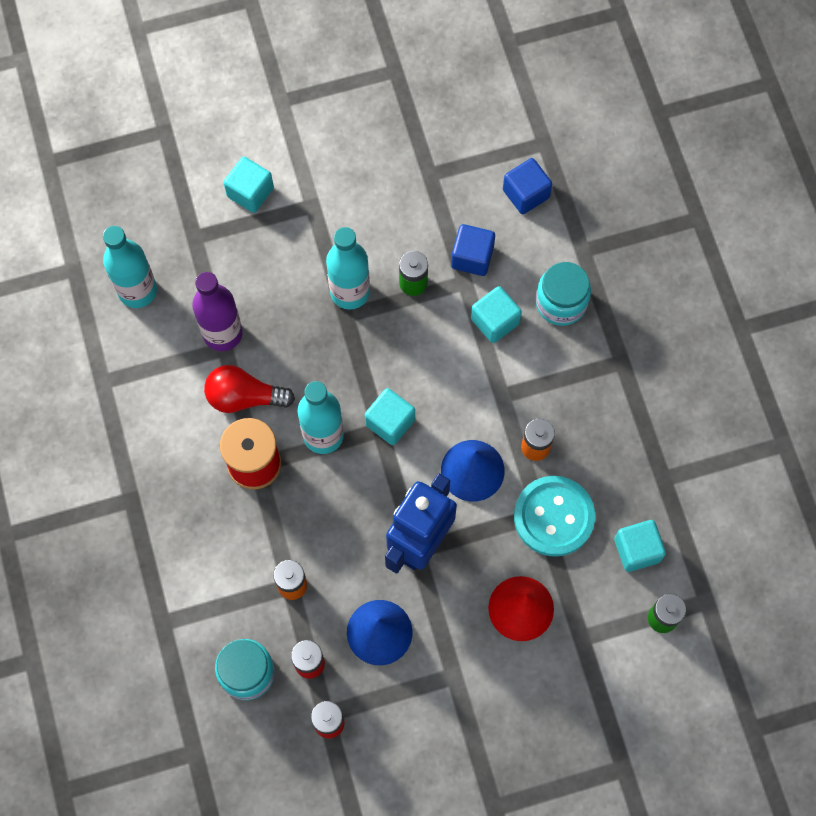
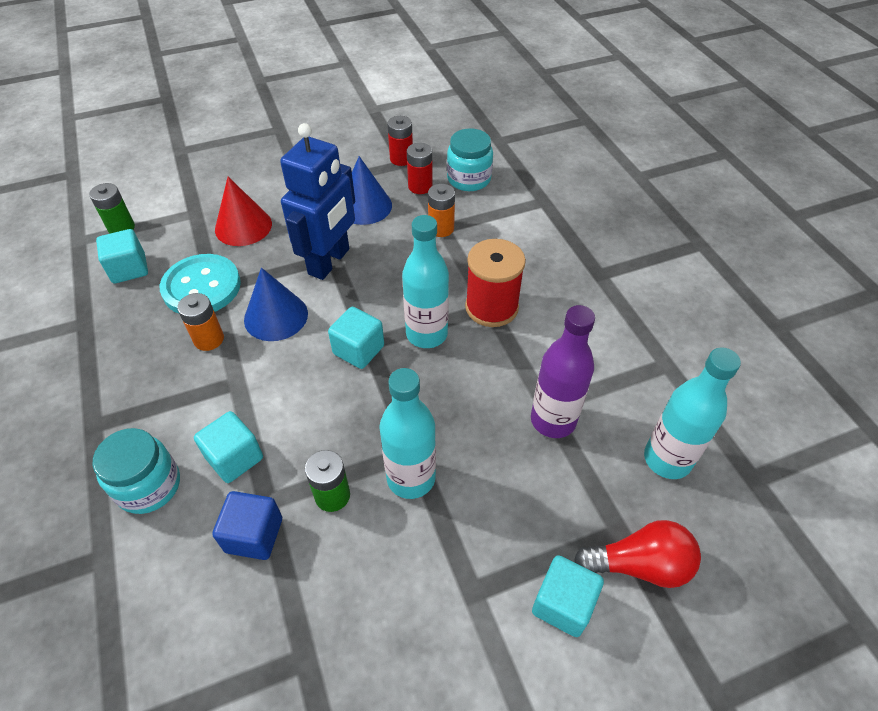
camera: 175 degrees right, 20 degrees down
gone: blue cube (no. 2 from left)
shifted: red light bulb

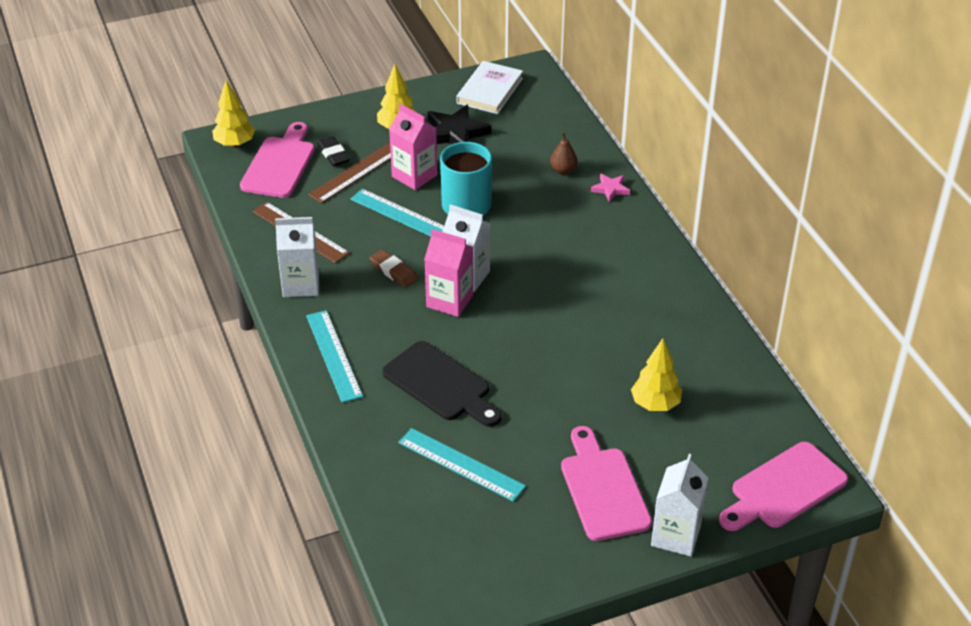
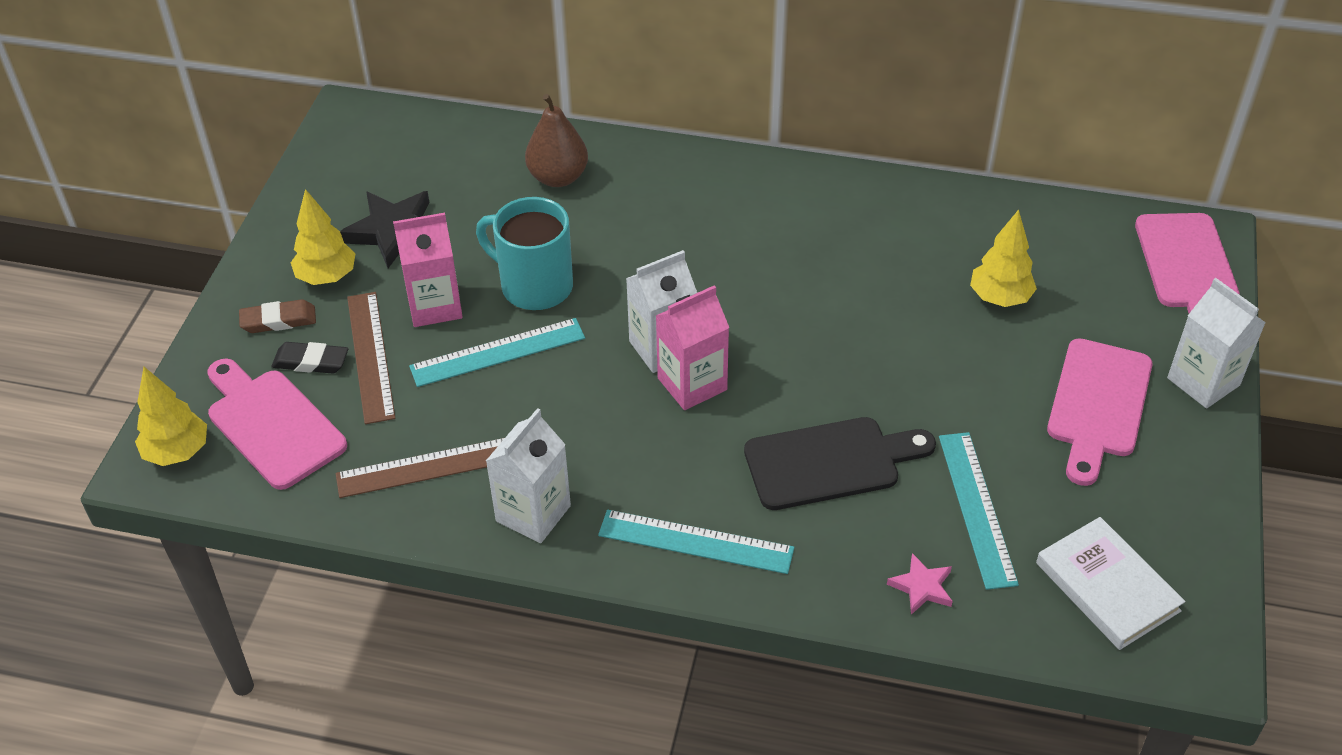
camera: 55 degrees left, 5 degrees up
shifted: brown eraser; pink star; white book
rotated: turquoise ruler (no. 3 from left) 75 degrees counterclockwise; pink cutting board (no. 2 from left) 90 degrees counterclockwise
scaled: brown pear x1.63

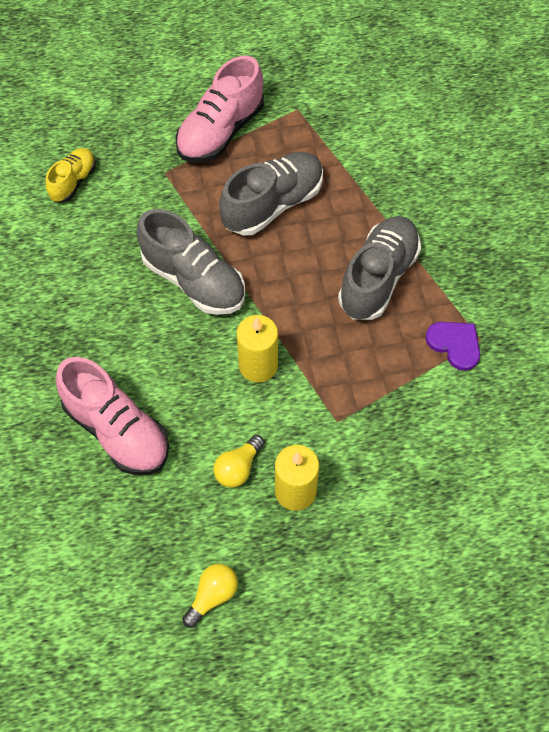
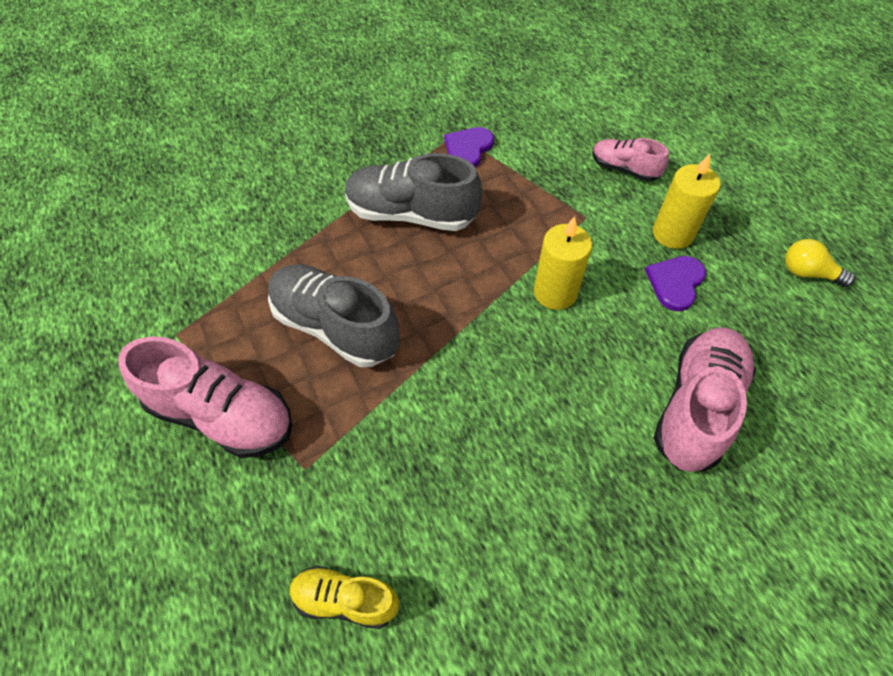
camera: 105 degrees left, 5 degrees down
gone: grey shoe (no. 1 from left)
new: pink shoe (no. 2 from left)
swapped: yellow light bulb (no. 2 from left) to purple heart (no. 2 from left)

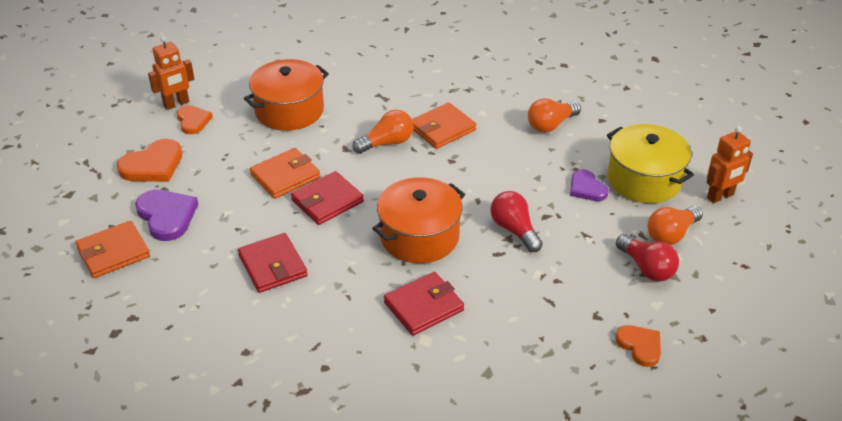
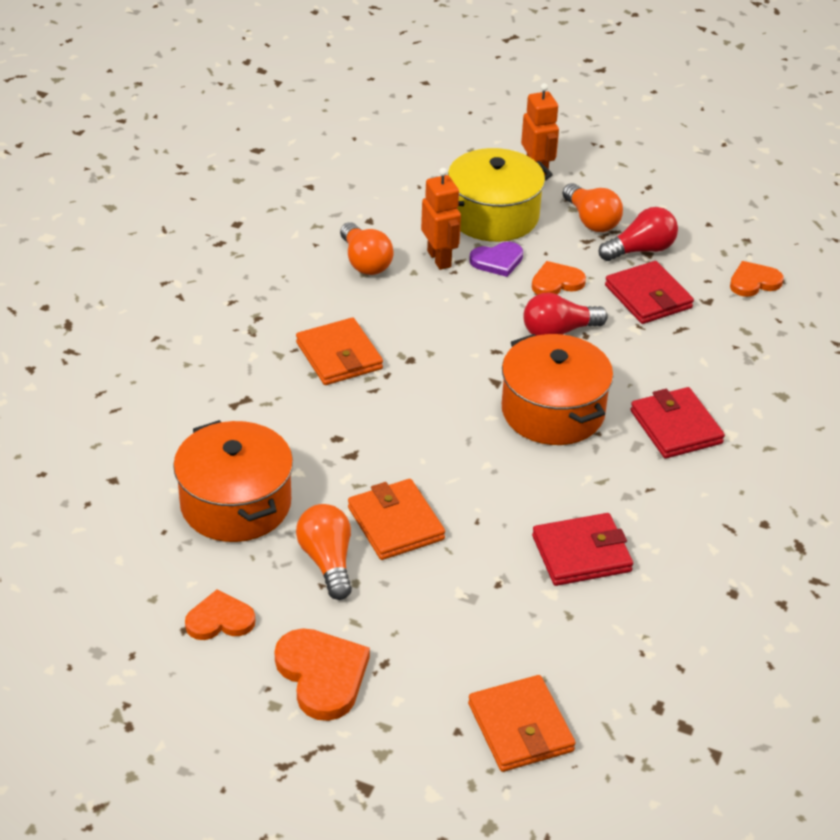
camera: 80 degrees left, 0 degrees up
gone: purple heart (no. 1 from left)
new: orange heart (no. 3 from left)
shifted: orange light bulb (no. 1 from left); orange robot (no. 1 from left); red wallet (no. 2 from left)

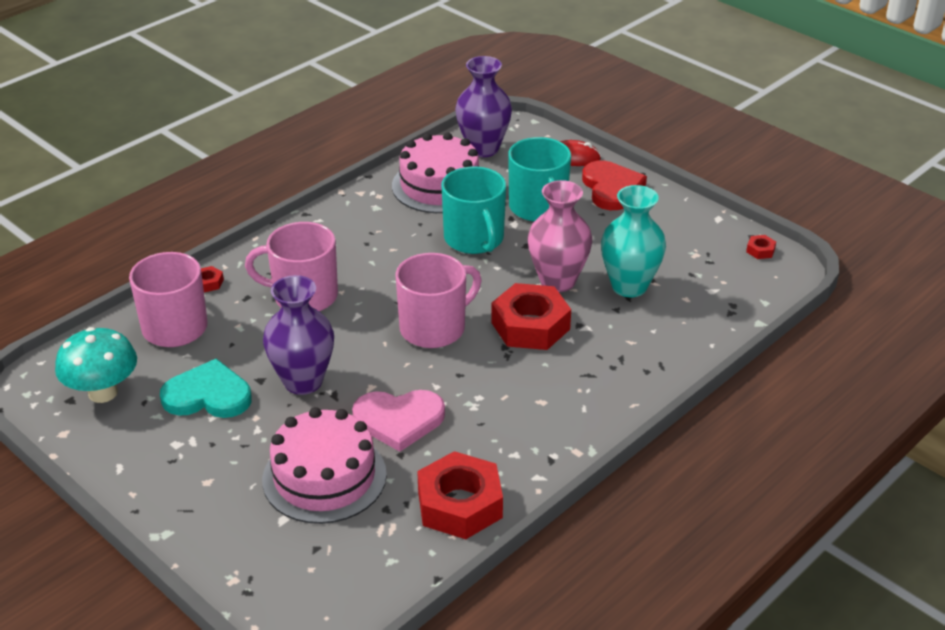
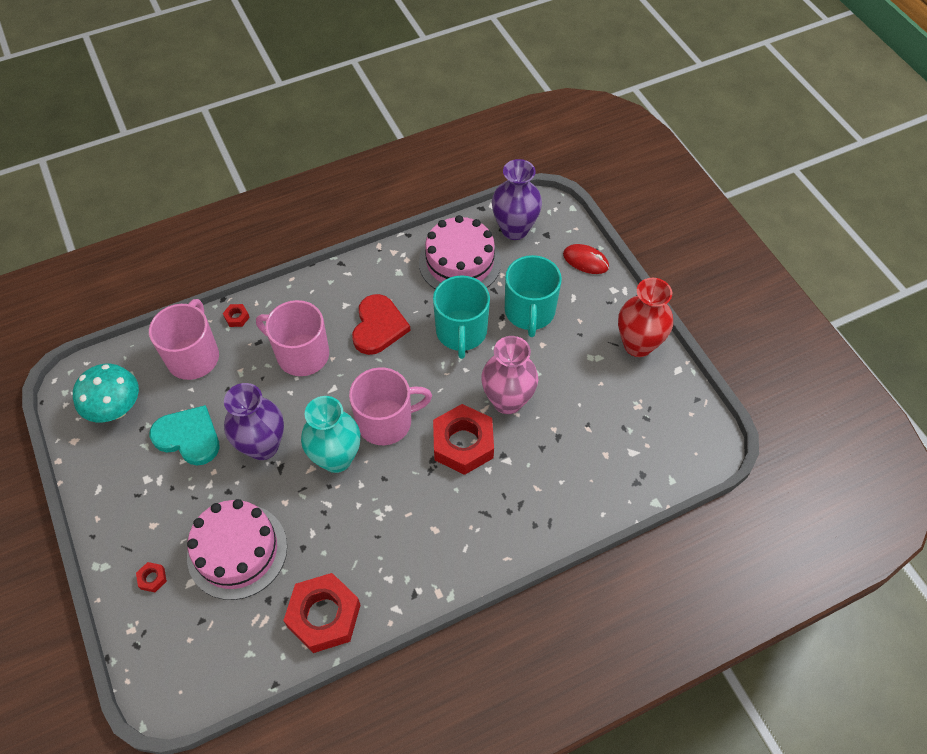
camera: 20 degrees right, 20 degrees up
gone: pink heart
new: red vase
shifted: red nut (no. 4 from left in the first image) to red nut (no. 1 from left); turquoise vase; red heart

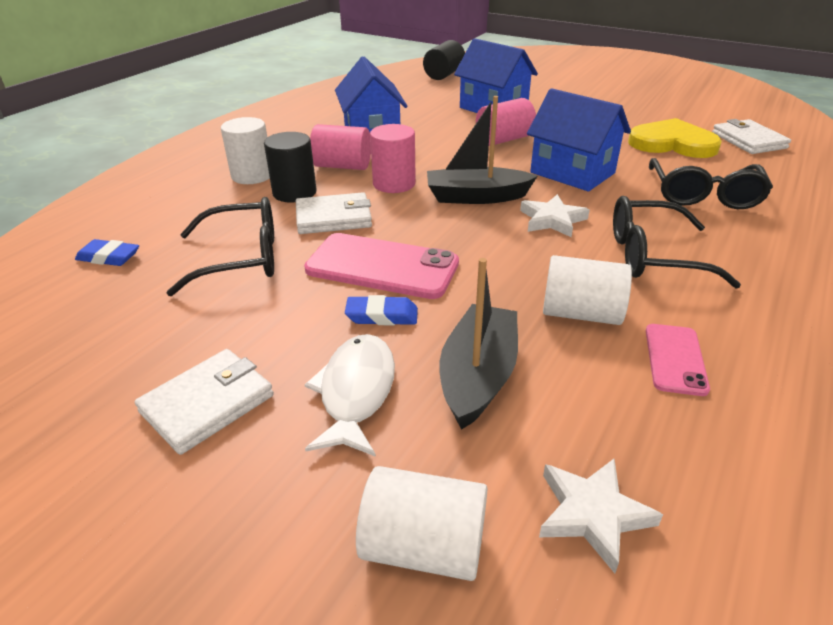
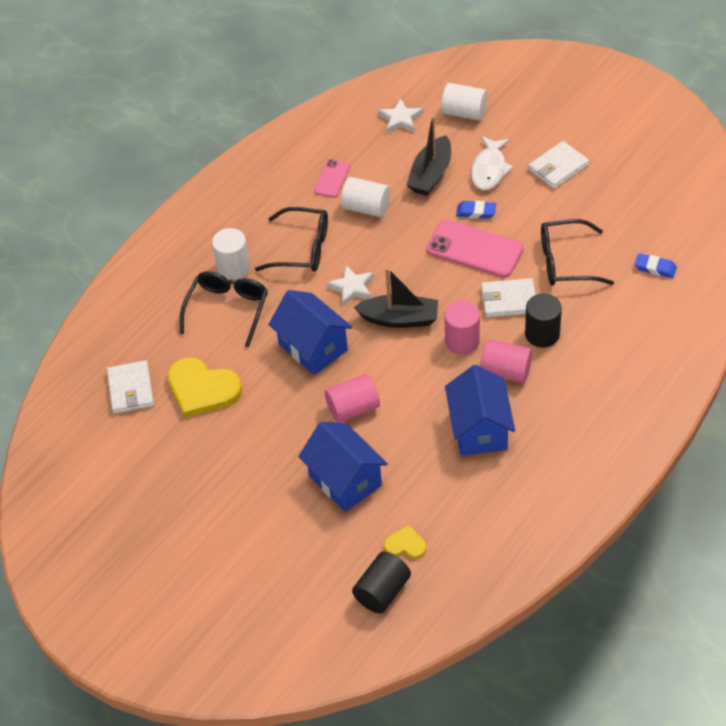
camera: 170 degrees left, 15 degrees up
new: yellow heart (no. 2 from left)
shifted: white cylinder (no. 1 from left)

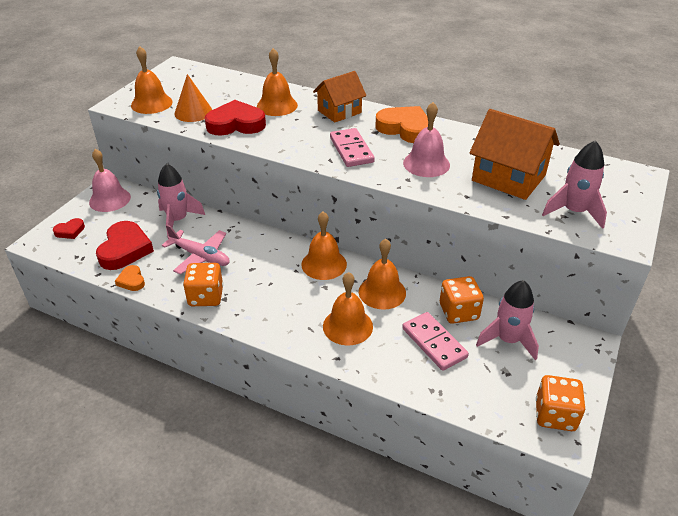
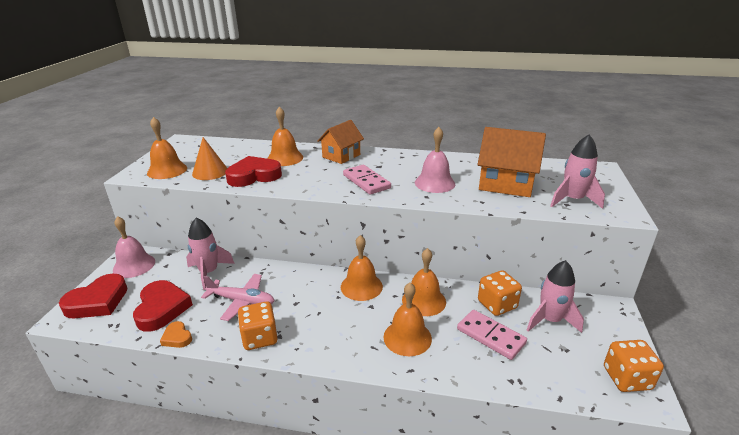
camera: 15 degrees left, 10 degrees down
gone: orange heart (no. 2 from left)
scaled: red heart (no. 1 from left) x1.99

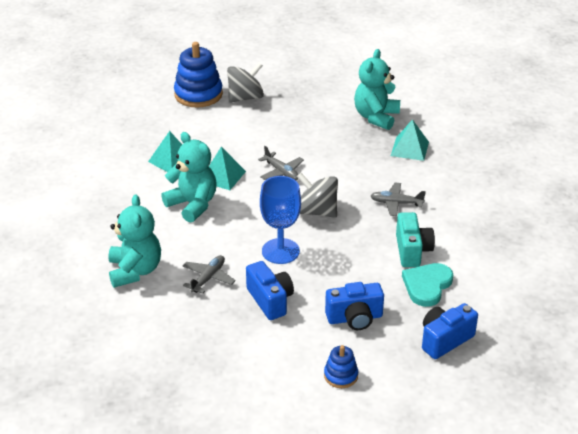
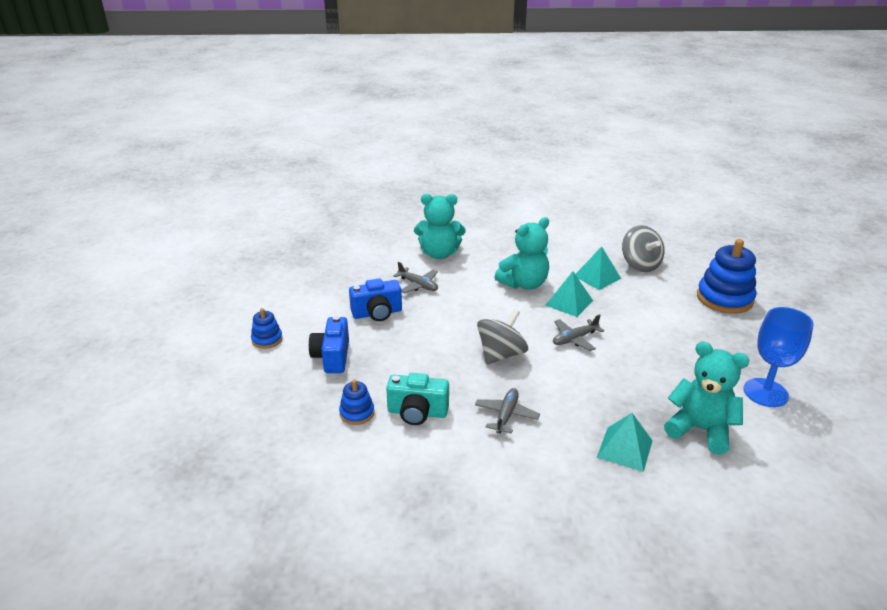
camera: 100 degrees right, 5 degrees down
gone: blue camera (no. 3 from left)
shifted: grey spinning top (no. 1 from left in the first image) to grey spinning top (no. 2 from left); blue goblet
swapped: turquoise heart to blue stacking toy (no. 2 from left)

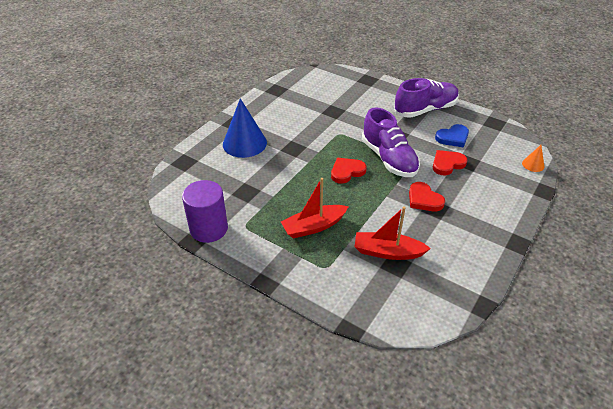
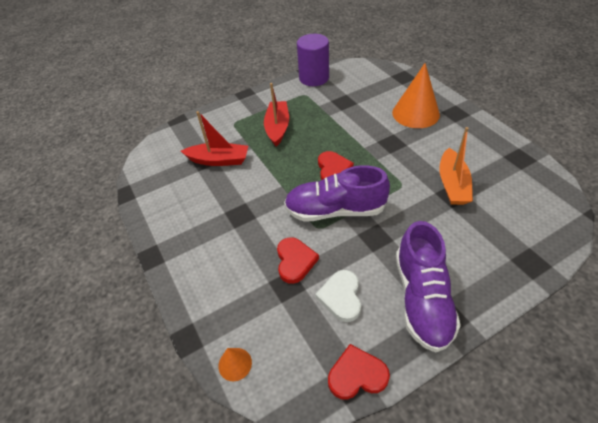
camera: 120 degrees right, 5 degrees up
new: orange boat
shifted: red heart (no. 2 from left in the first image) to red heart (no. 3 from left)
repainted: blue heart to white heart; blue cone to orange cone (no. 2 from left)
rotated: red boat (no. 2 from left in the first image) 60 degrees clockwise

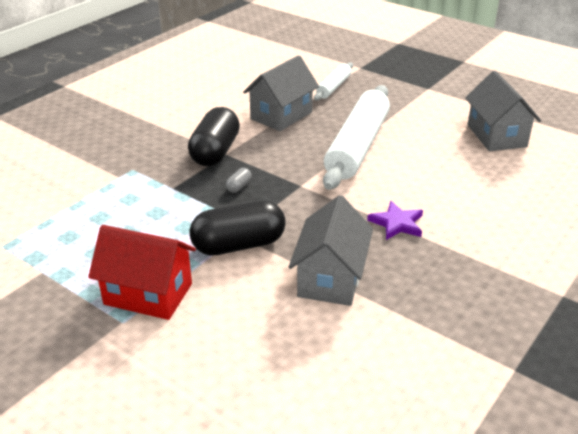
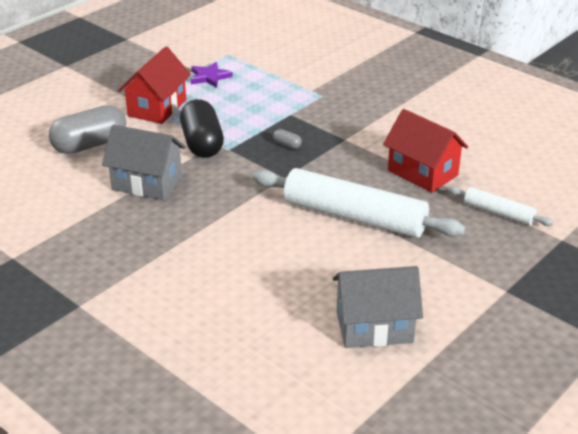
camera: 95 degrees right, 0 degrees up
gone: black capsule (no. 1 from left)
new: grey capsule (no. 1 from left)
shifted: purple star
repainted: grey house (no. 1 from left) to red house (no. 2 from left)

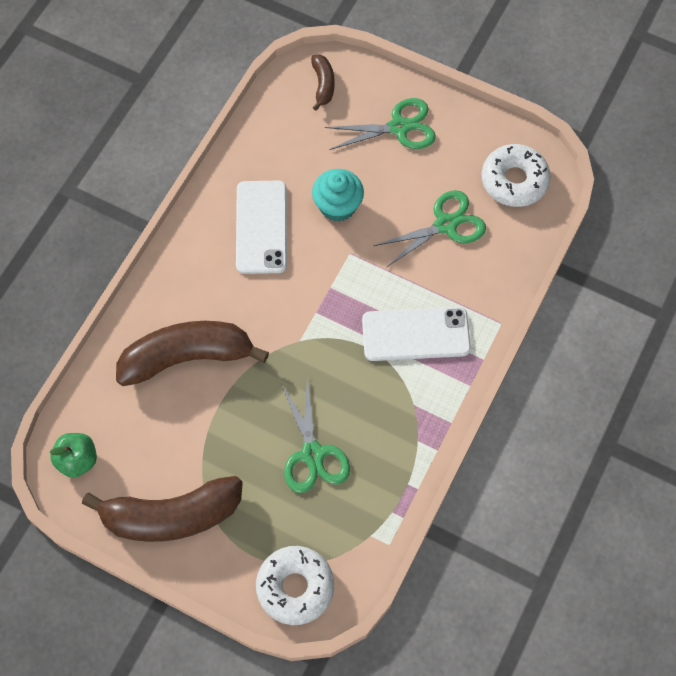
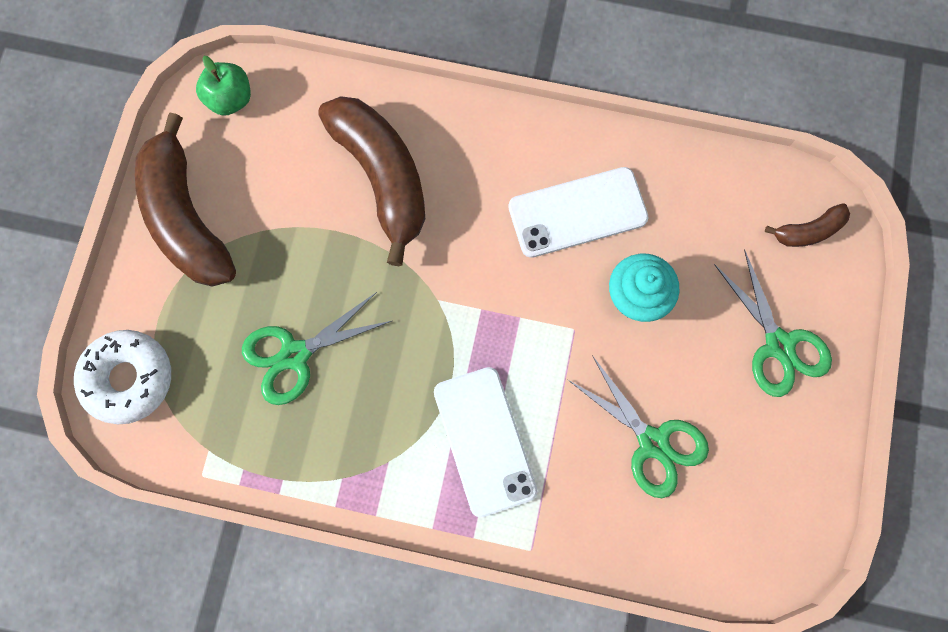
camera: 75 degrees right, 10 degrees up
gone: white donut (no. 2 from left)

